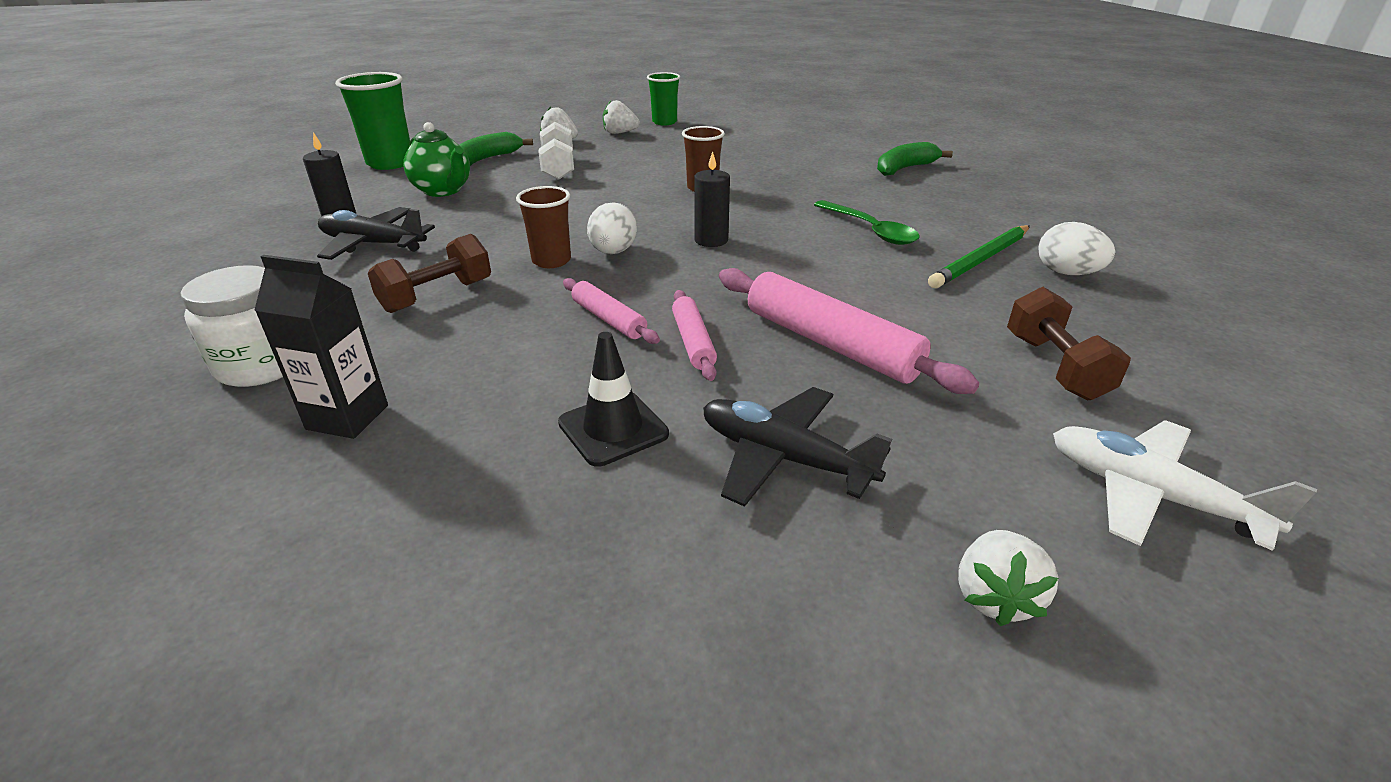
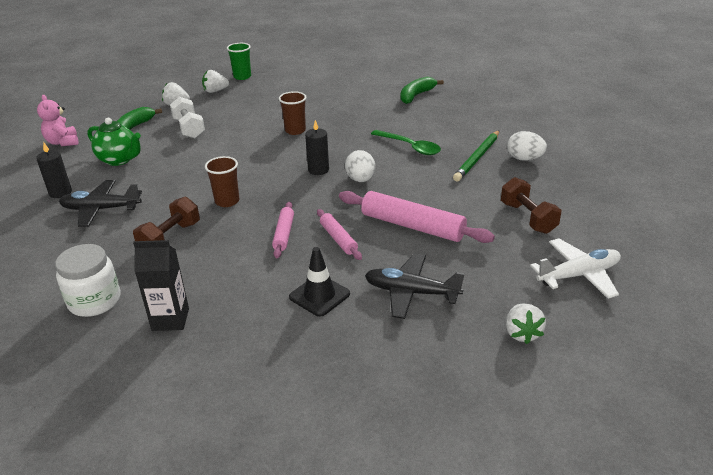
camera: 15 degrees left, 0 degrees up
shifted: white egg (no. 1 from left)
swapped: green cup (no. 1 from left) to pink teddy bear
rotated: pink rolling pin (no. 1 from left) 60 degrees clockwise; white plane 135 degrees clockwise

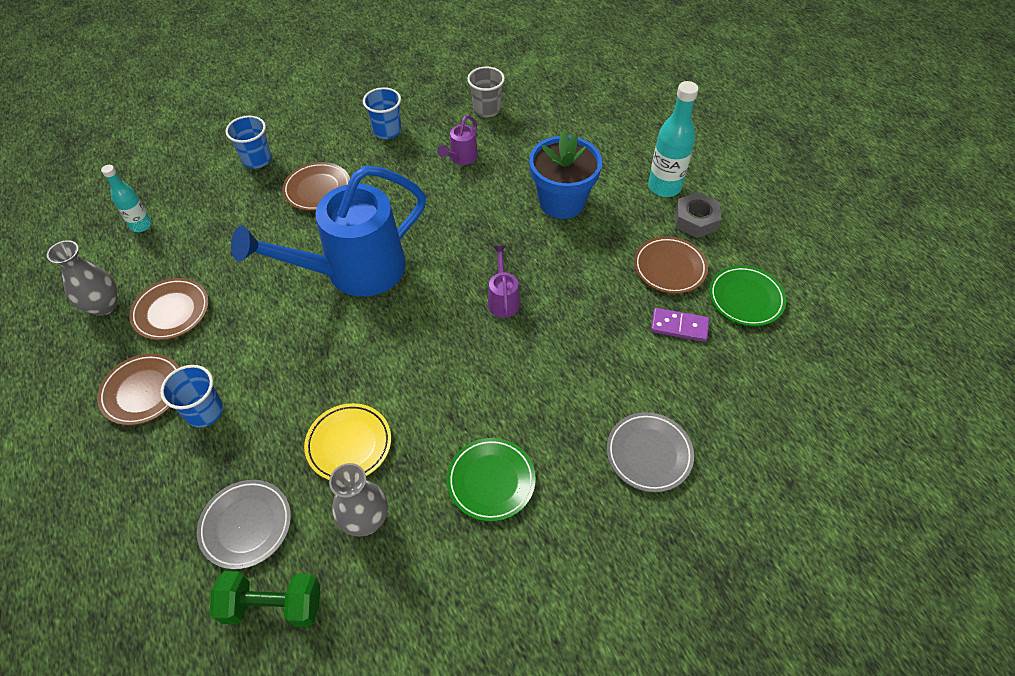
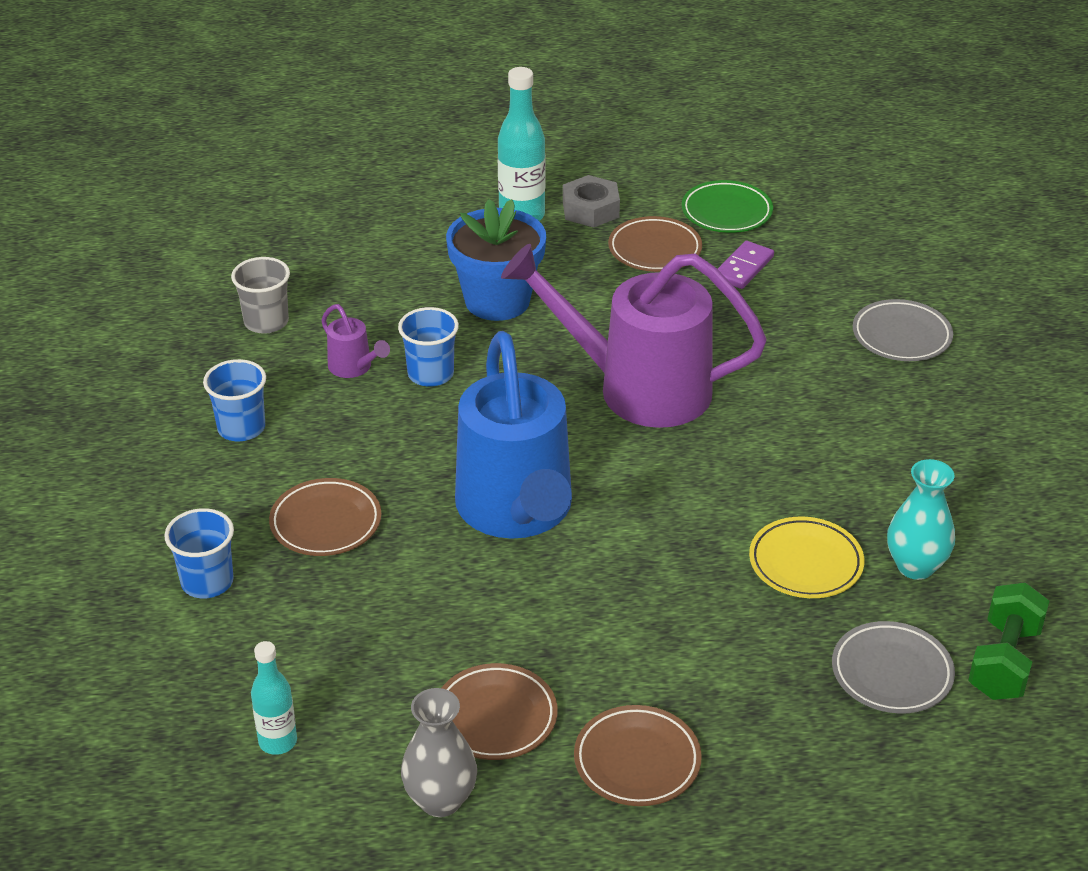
camera: 70 degrees left, 15 degrees down
gone: green plate (no. 1 from left)
shifted: blue cup (no. 1 from left in the first image) to blue cup (no. 3 from left)
repainted: grey vase (no. 2 from left) to turquoise vase
scaled: purple watering can (no. 2 from left) x2.48

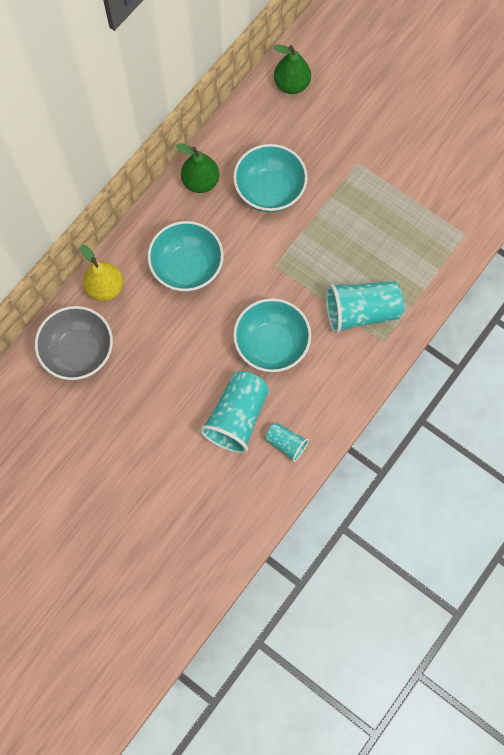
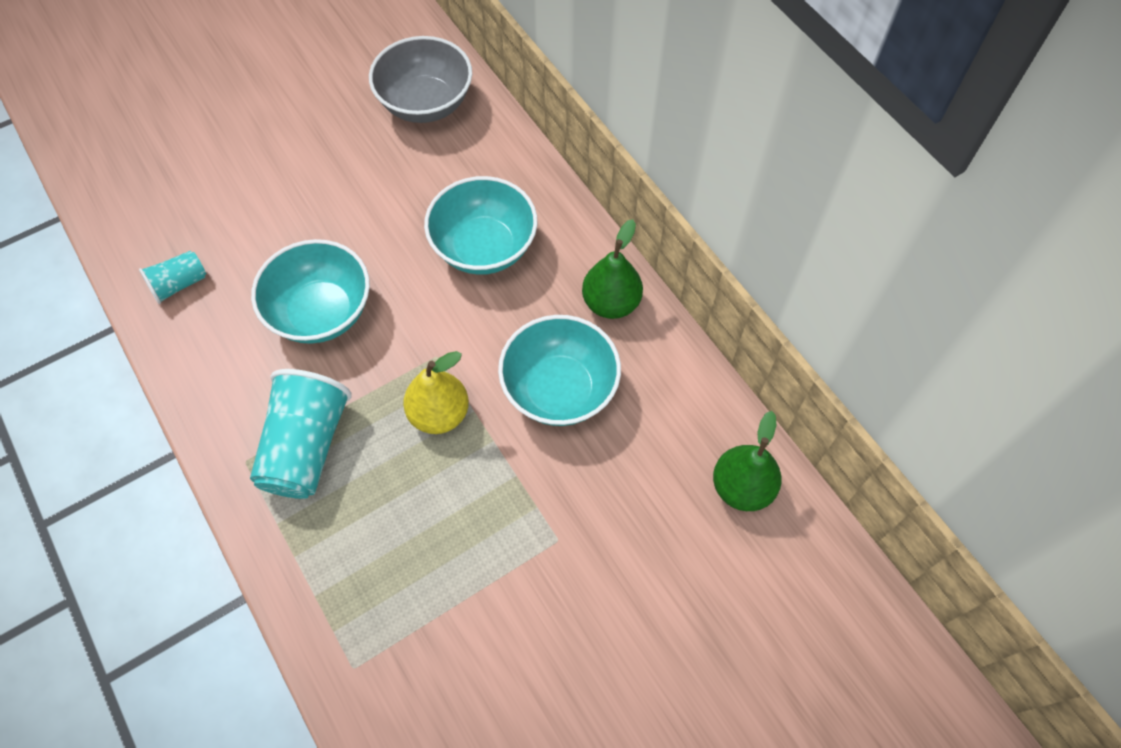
camera: 110 degrees right, 10 degrees down
gone: turquoise cup (no. 1 from left)
shifted: yellow pear

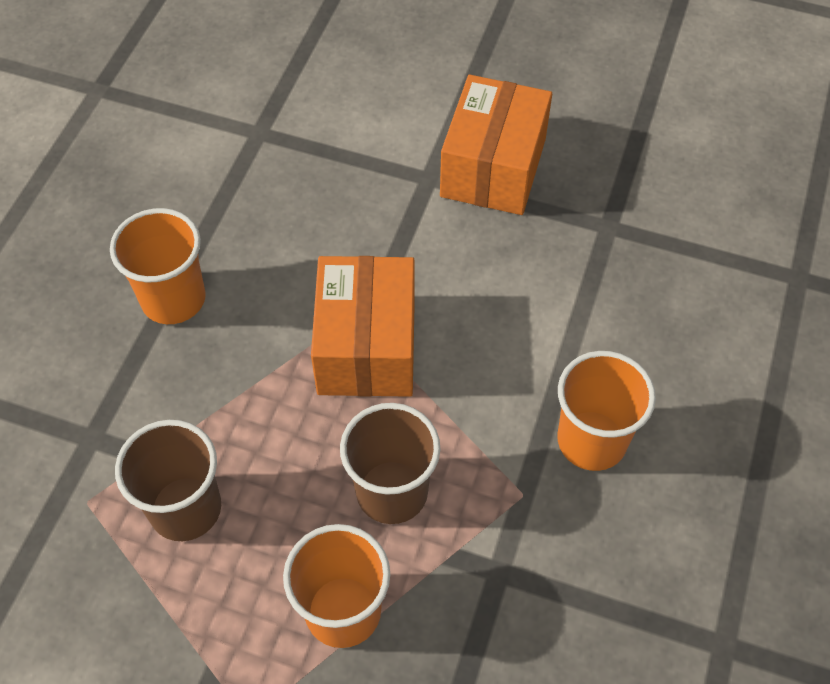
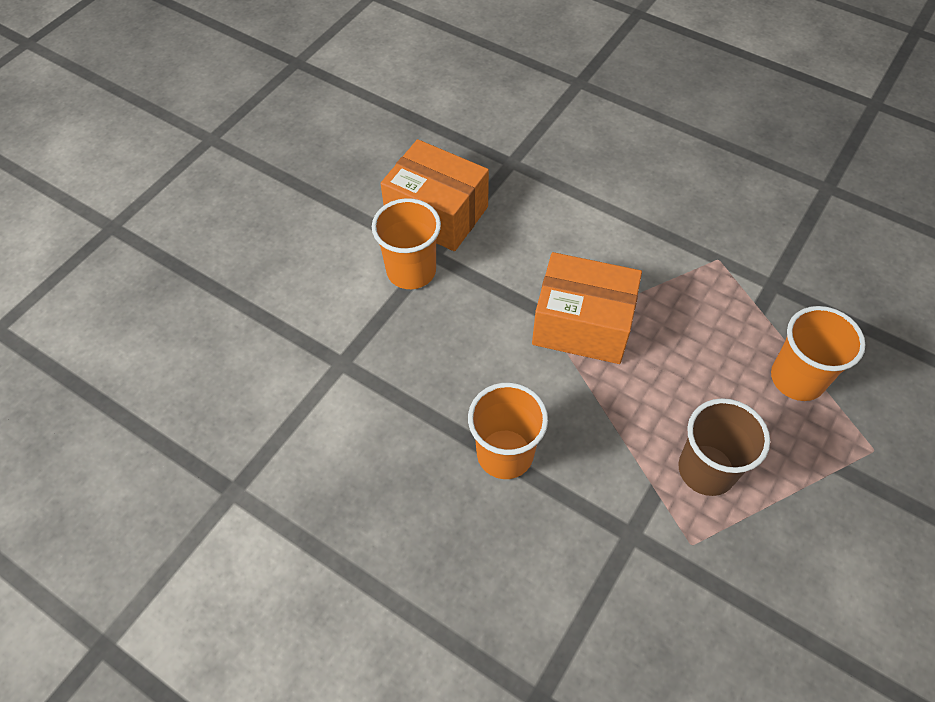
camera: 75 degrees left, 0 degrees up
gone: brown cup (no. 2 from left)
shifted: orange cup (no. 3 from left in the first image) to orange cup (no. 1 from left)

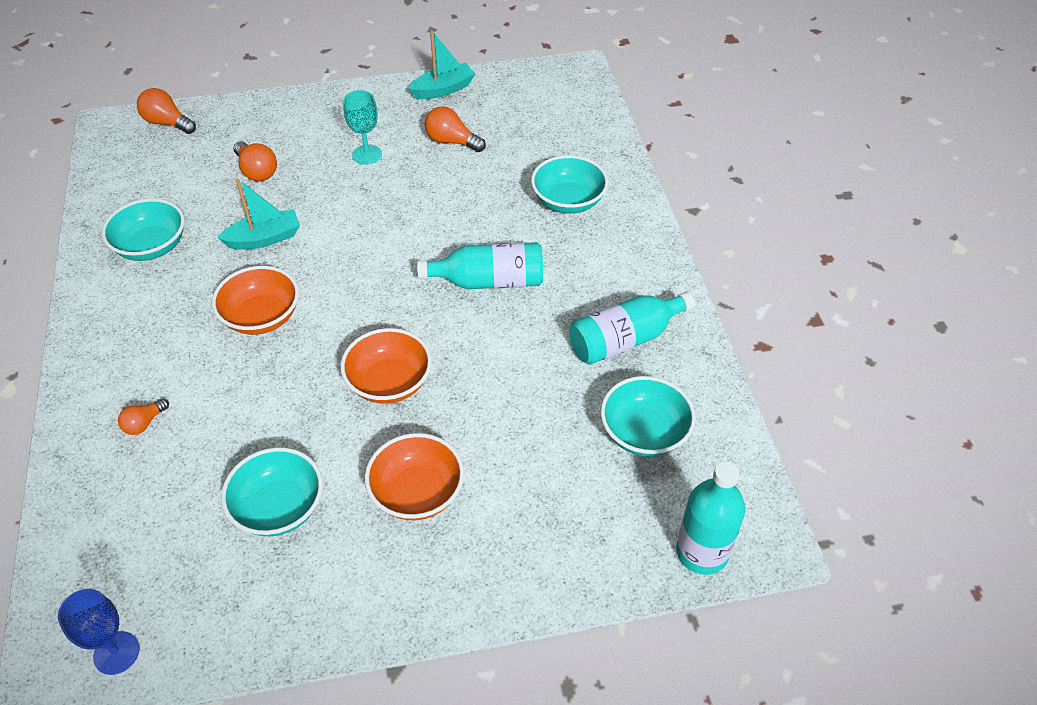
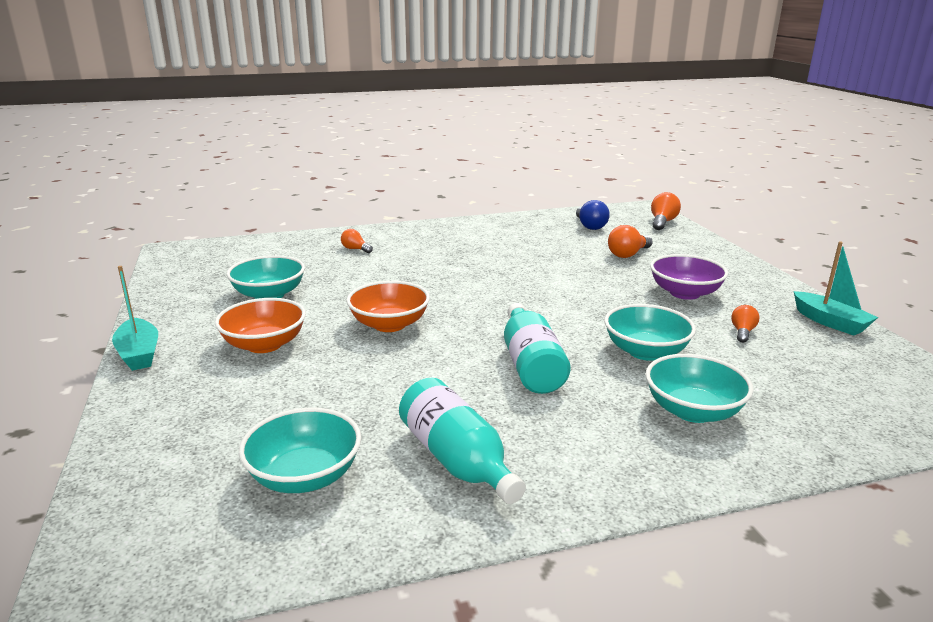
camera: 85 degrees right, 25 degrees down
gone: blue goblet; orange bowl (no. 1 from left); turquoise bottle (no. 3 from left)
new: blue light bulb
shifted: turquoise boat (no. 1 from left); turquoise bowl (no. 1 from left in the first image) to turquoise bowl (no. 3 from left)
swapped: turquoise goblet to purple bowl
scaled: orange light bulb (no. 4 from left) x0.64

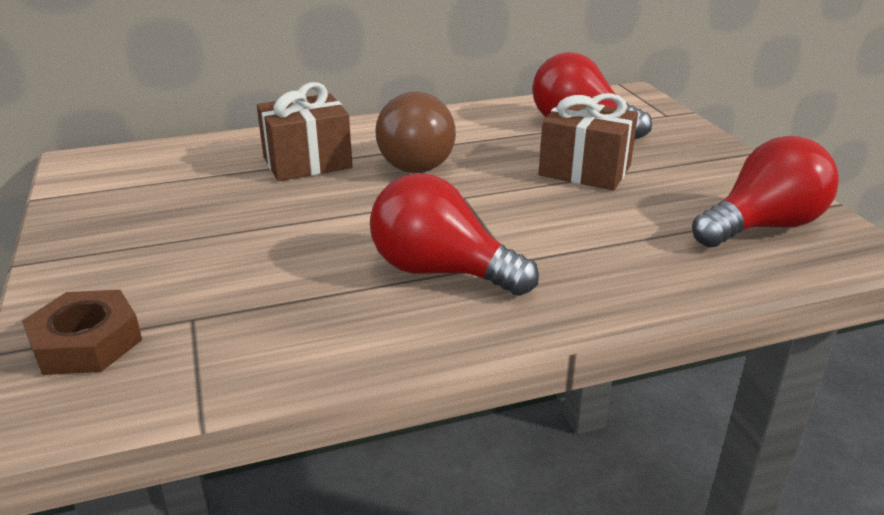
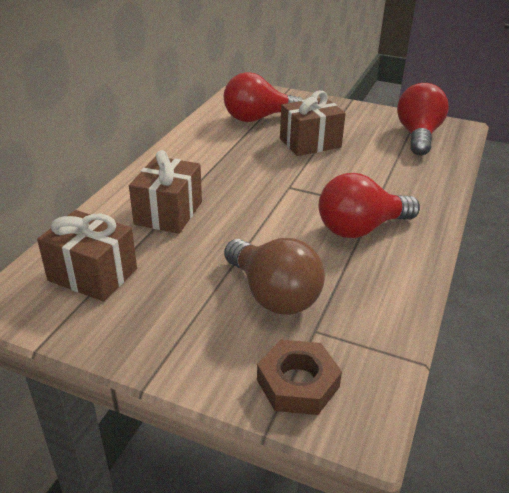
camera: 50 degrees left, 5 degrees up
new: brown gift (no. 1 from left)
shifted: brown light bulb

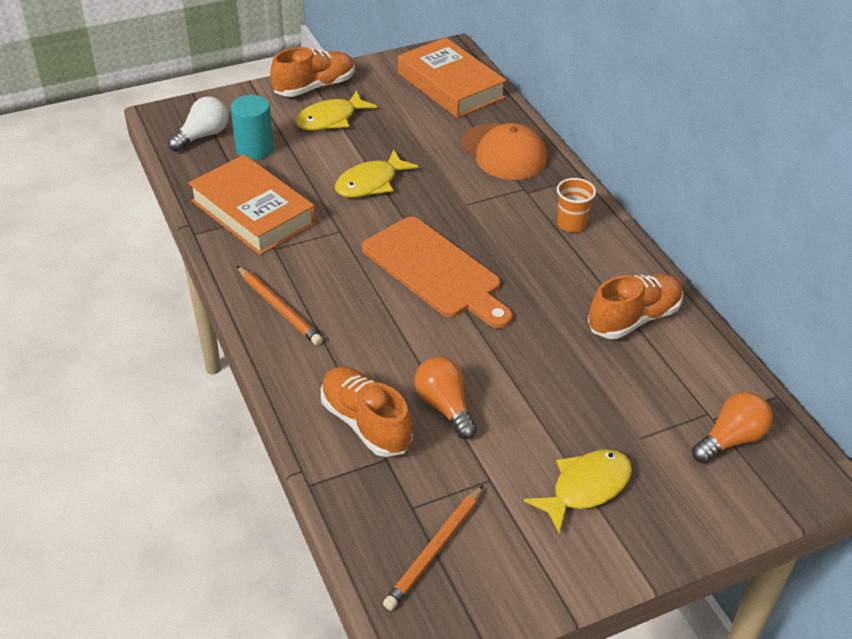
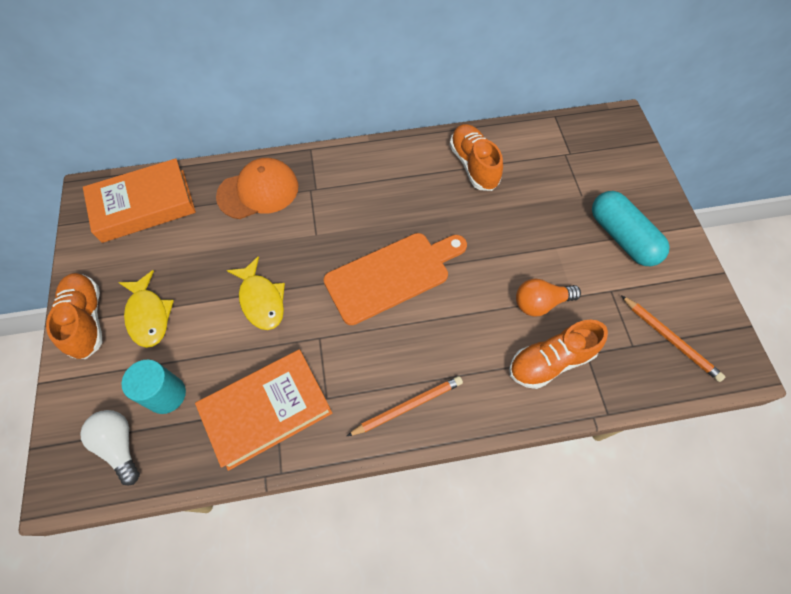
camera: 75 degrees left, 20 degrees up
gone: orange cup; orange light bulb (no. 2 from left)
swapped: yellow fish (no. 3 from left) to turquoise capsule

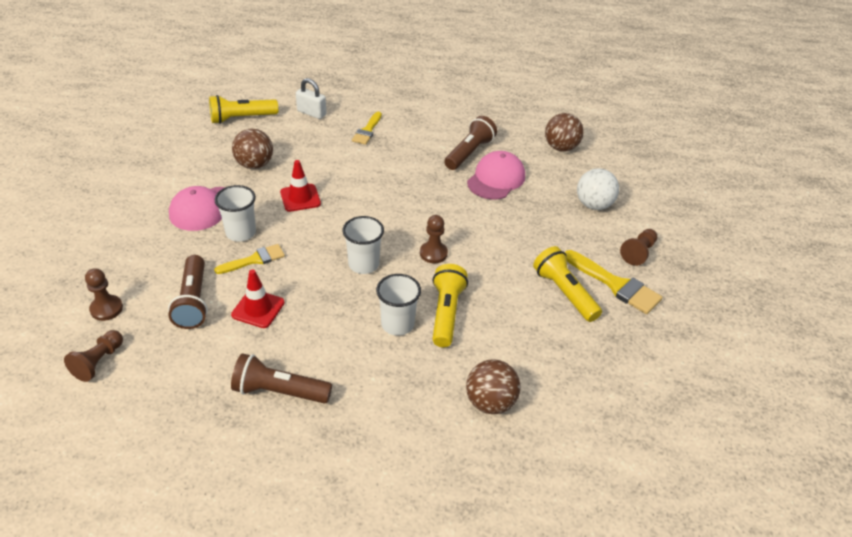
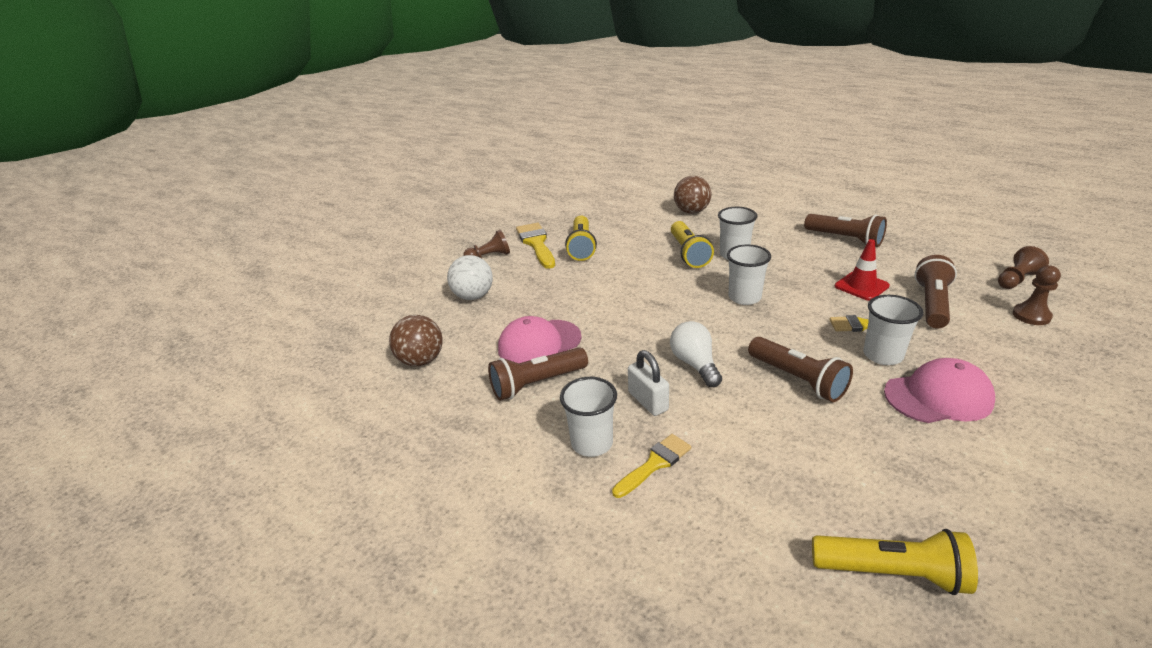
camera: 145 degrees left, 10 degrees down
gone: brown ball (no. 1 from left); brown pawn (no. 3 from left)
new: white cup (no. 1 from left); white light bulb
shifted: white padlock
swapped: red traffic cone (no. 2 from left) to brown flashlight (no. 2 from left)
rotated: yellow flashlight (no. 2 from left) 45 degrees counterclockwise

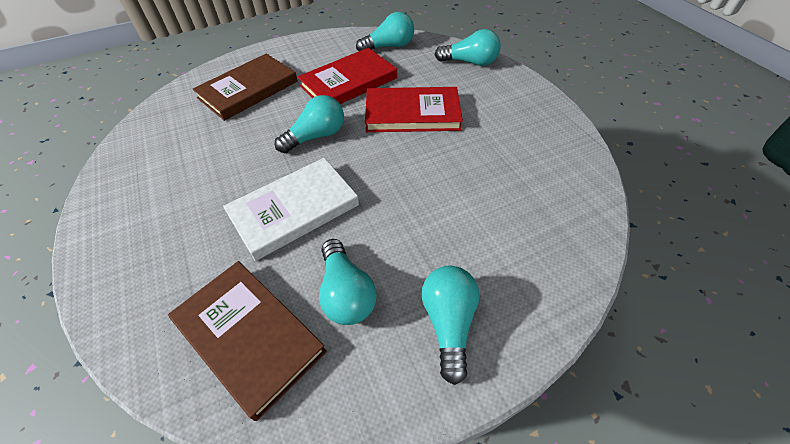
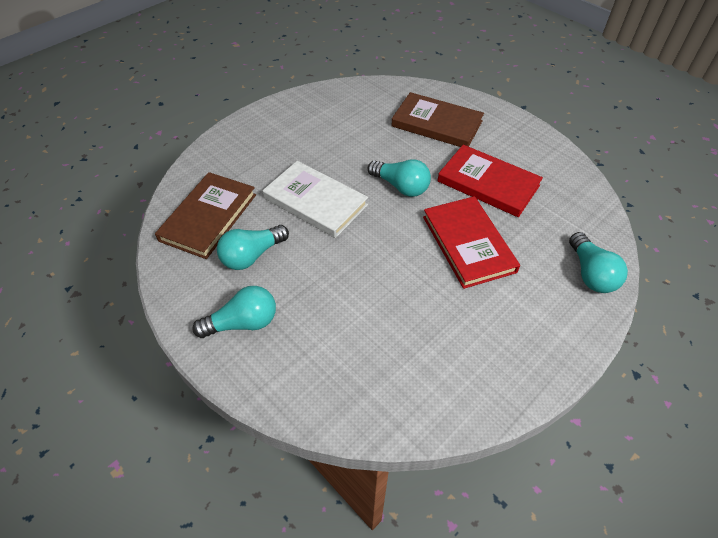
camera: 70 degrees right, 0 degrees up
gone: turquoise light bulb (no. 3 from left)

